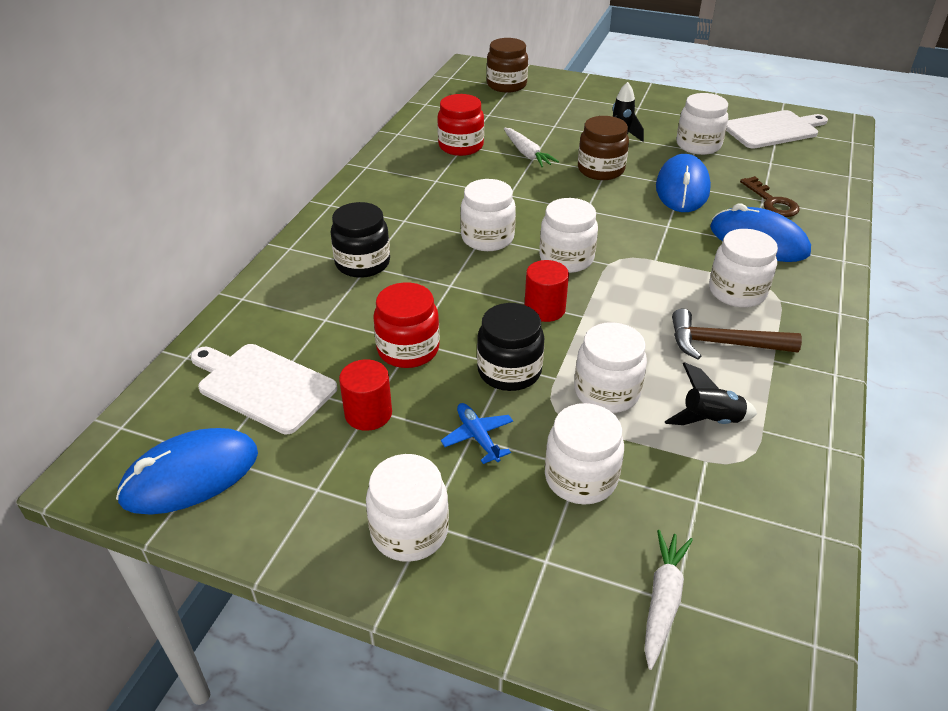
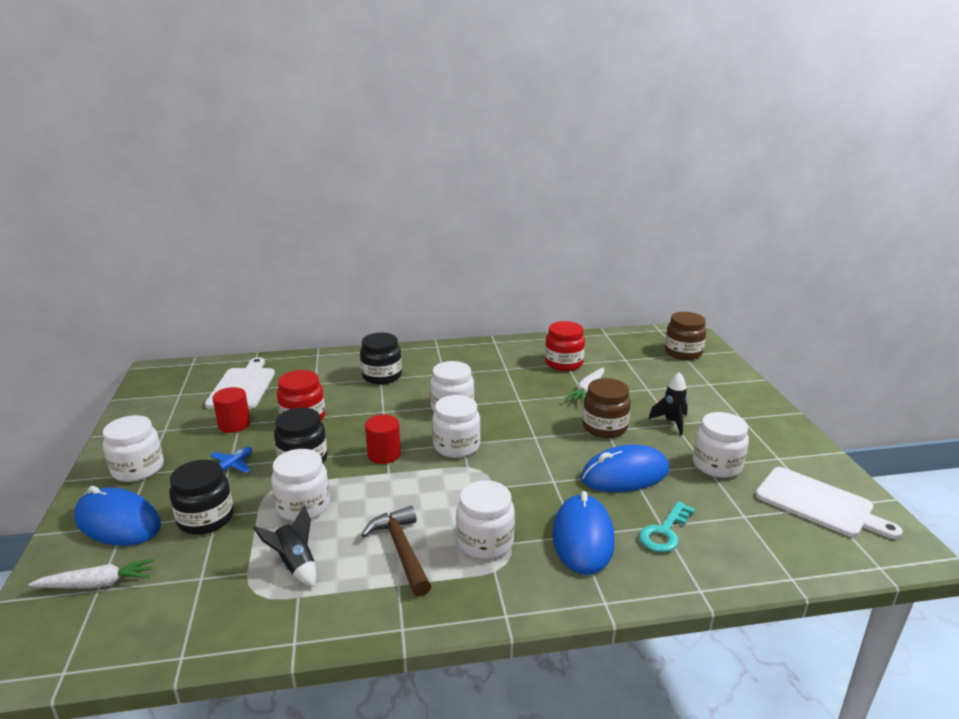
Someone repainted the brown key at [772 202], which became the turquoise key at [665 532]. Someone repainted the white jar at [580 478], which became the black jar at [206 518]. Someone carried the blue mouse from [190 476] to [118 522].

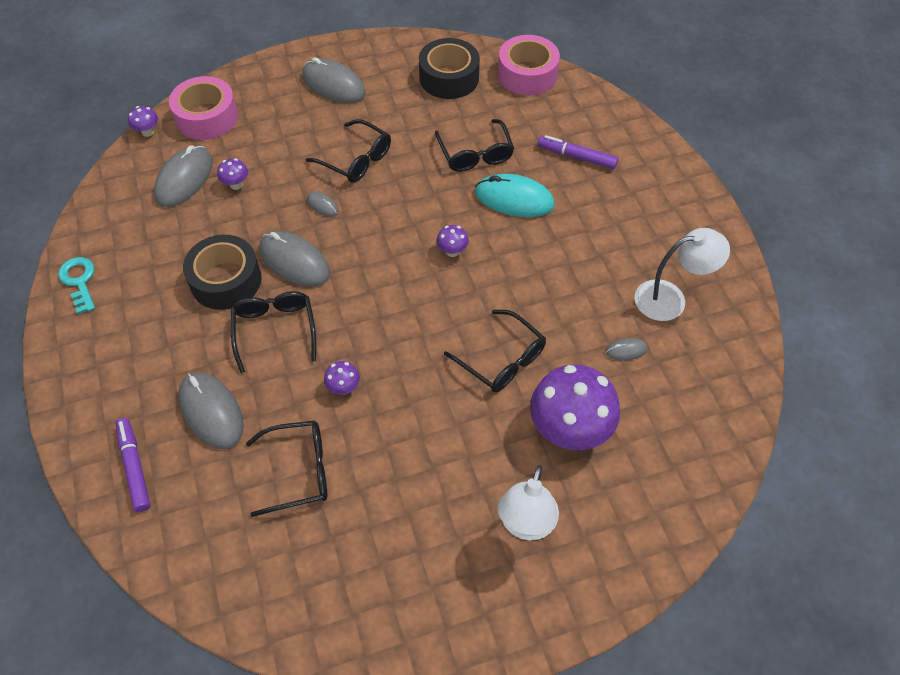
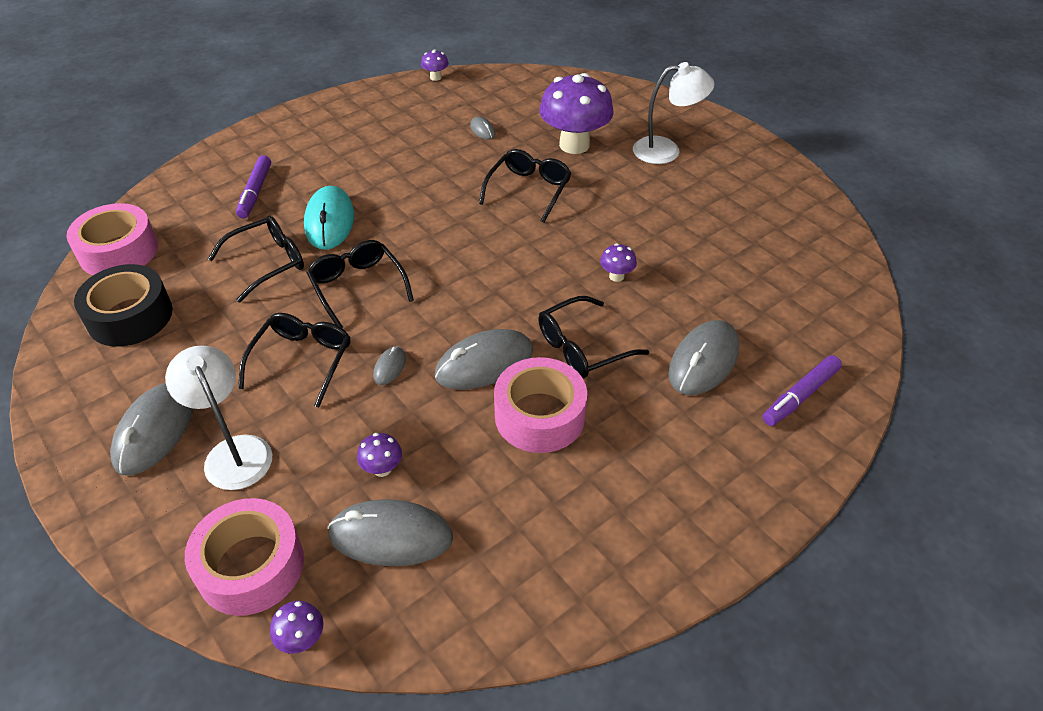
Someone carried the purple mushroom from [452 251] to [435 77]. Someone carried the white lamp from [670 298] to [234 451]. Someone rotated the grey mouse at [294 261] by 45 degrees clockwise. Someone repainted the black tape at [226 280], which became the pink tape at [540 416]. Someone took away the turquoise key at [79 281]. Someone carried the black glasses from [299 471] to [357 287].

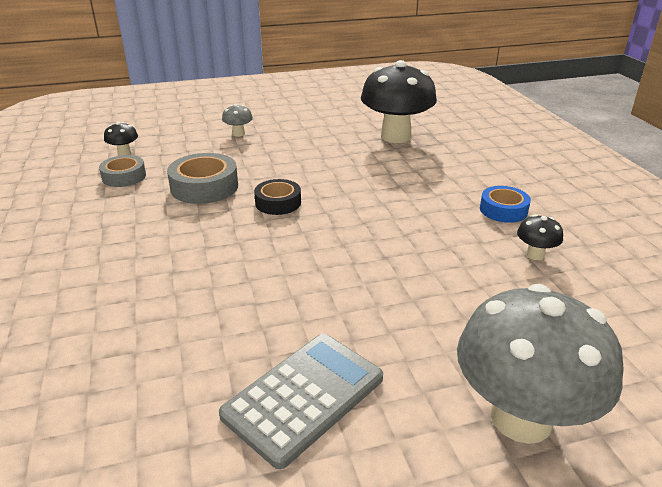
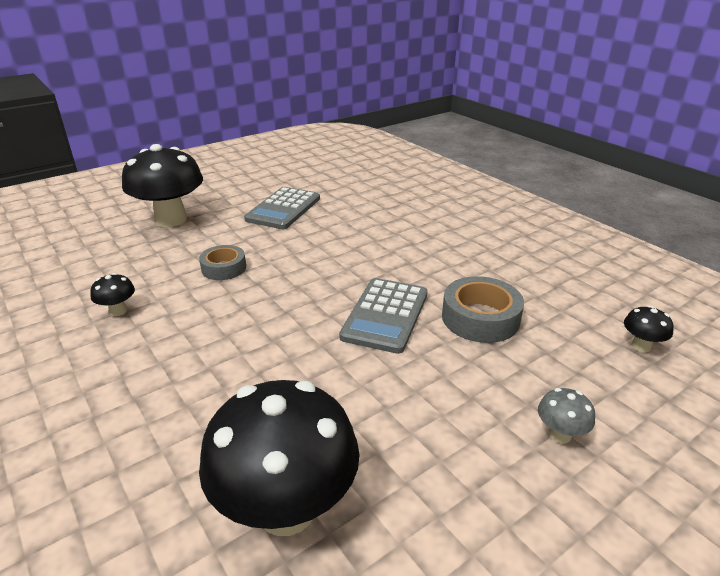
Someone carried the grey tape from [124 177] to [224 268]. Someone swapped the black tape at [278 203] for the grey calculator at [385 315]. Someone took away the blue tape at [503 210]. Someone repainted the grey mushroom at [521 418], which became the black mushroom at [171 220].

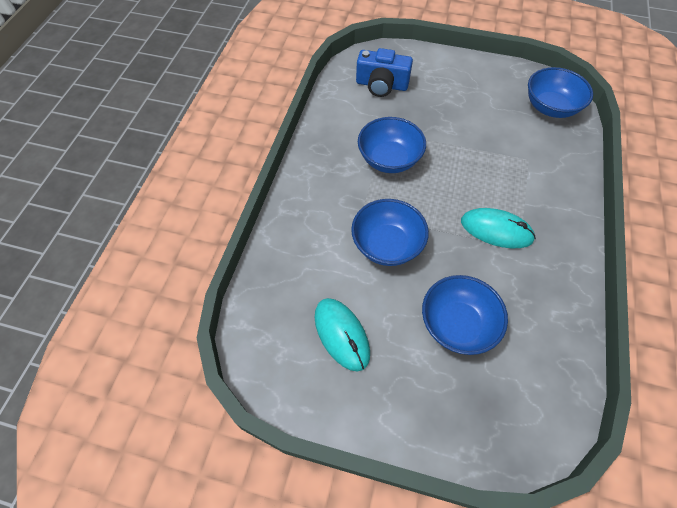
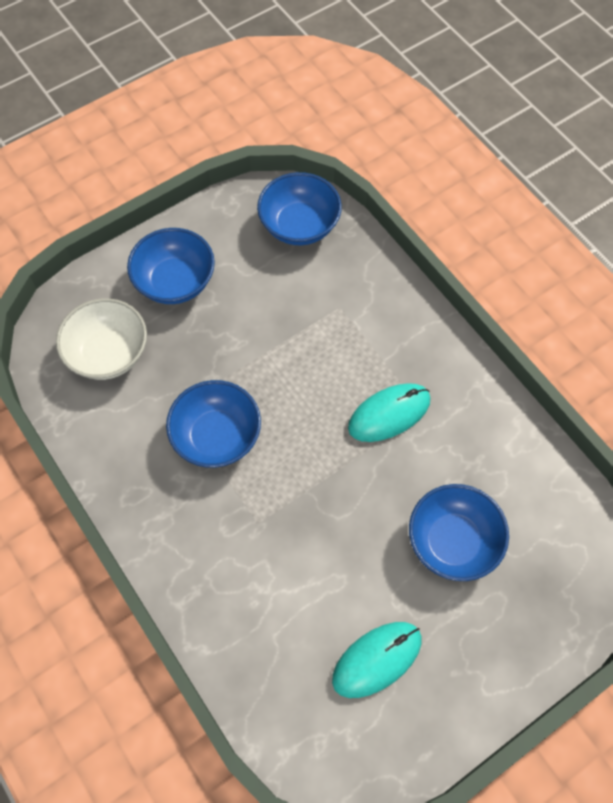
Someone swapped the blue camera at [381 85] for the white bowl at [108 353]. Someone carried the blue bowl from [387 245] to [175 282]. Someone rotated the turquoise mouse at [341 334] by 45 degrees counterclockwise.

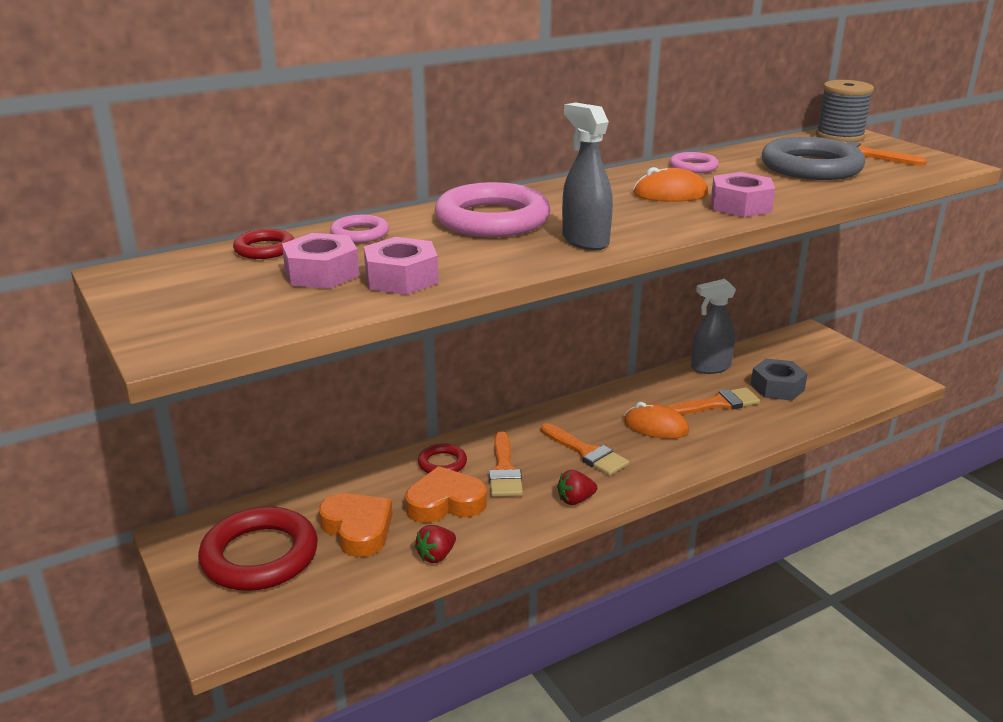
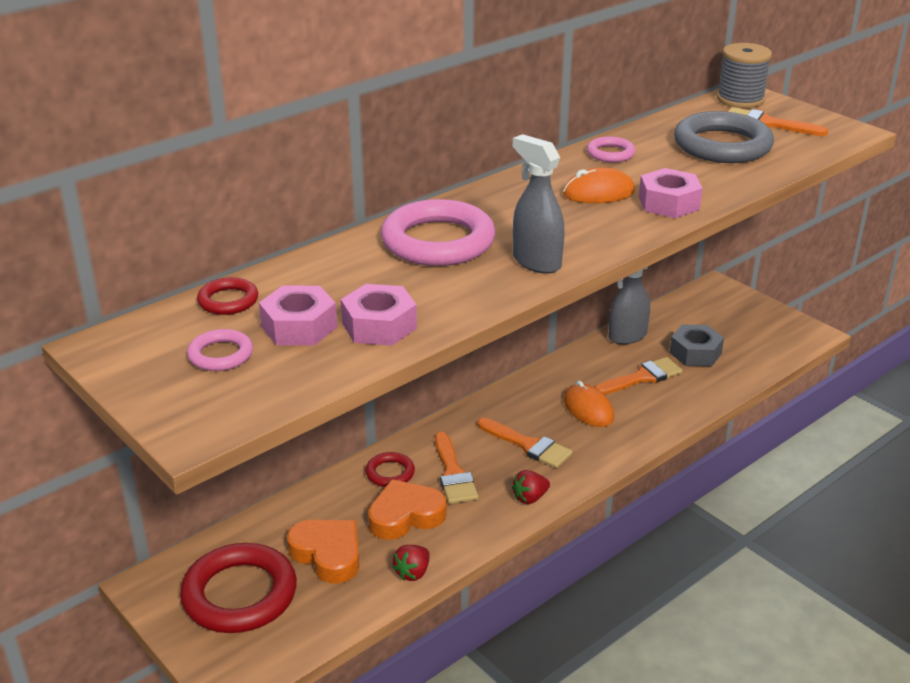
Someone carried the pink ring from [359 234] to [220 355]. Someone rotated the orange mouse at [656 426] by 45 degrees clockwise.

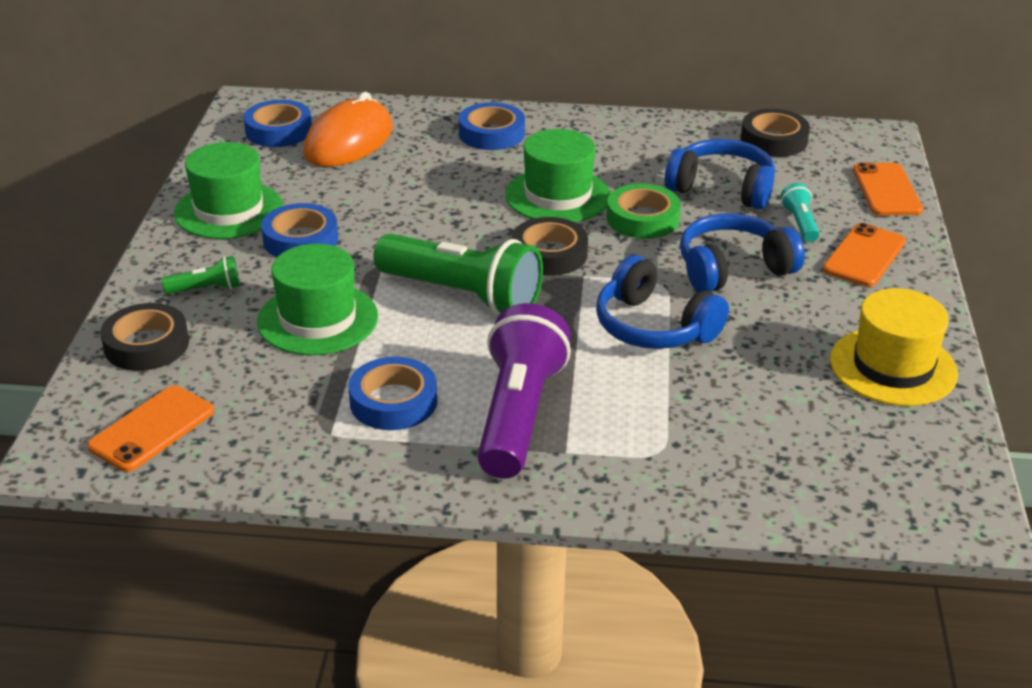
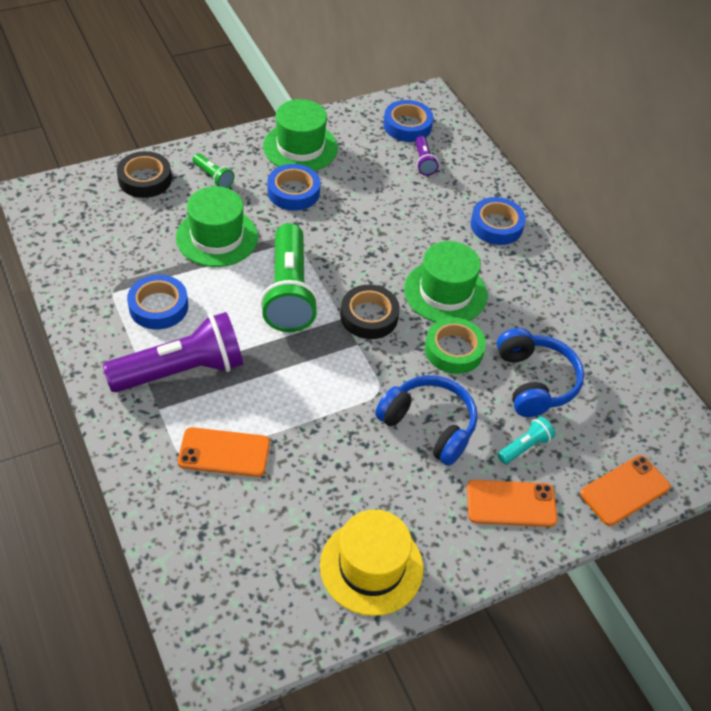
Someone swapped the orange mouse at [349 141] for the purple flashlight at [423 162]. Someone took away the black tape at [773 140]. Someone took away the blue headphones at [654 327]. Someone carried the orange phone from [152 429] to [224 452].

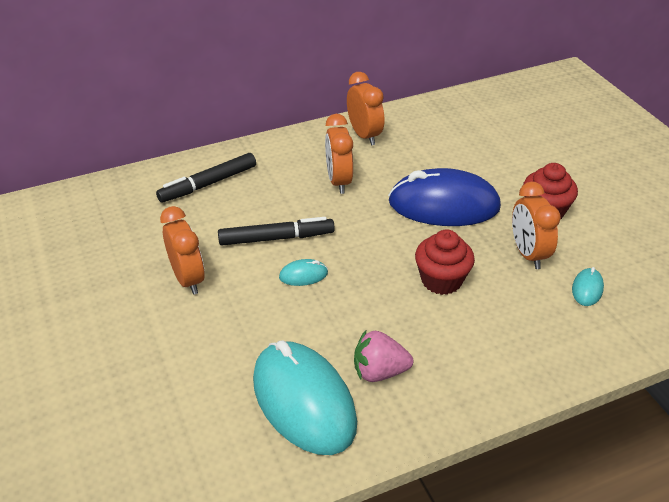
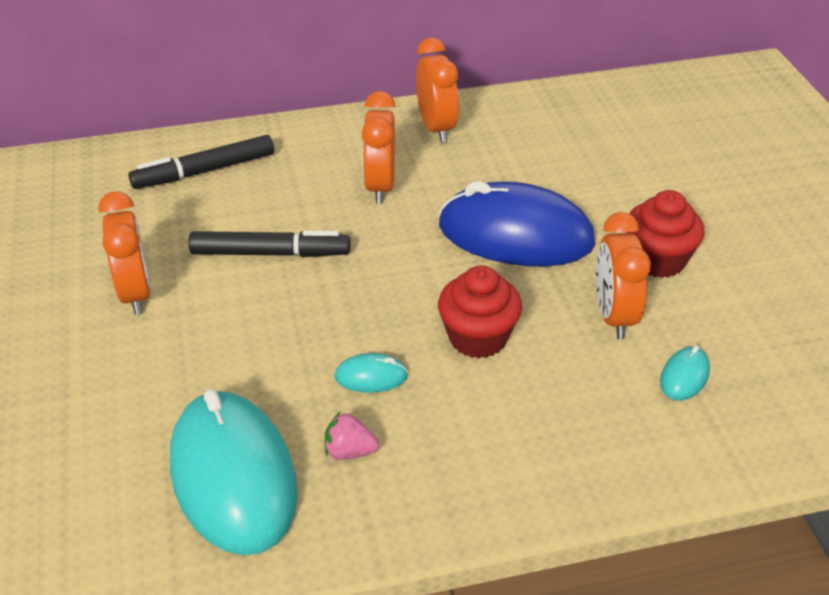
Someone carried the turquoise mouse from [303 275] to [371 377]. Someone scaled the pink strawberry at [379 371] by 0.65.

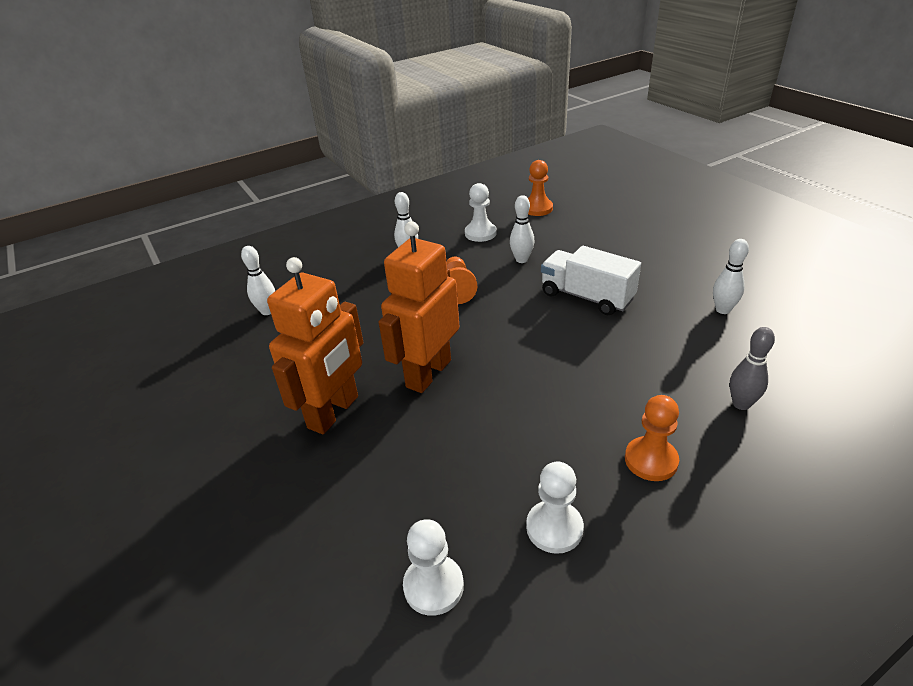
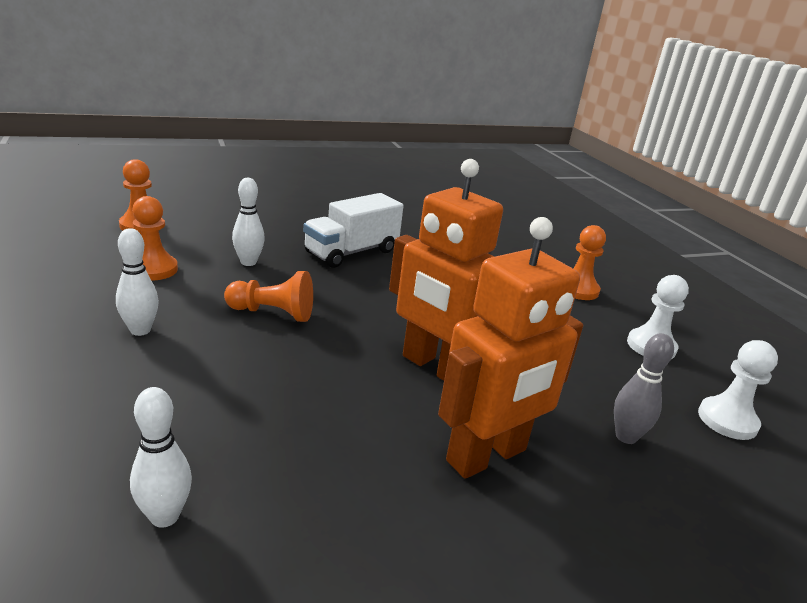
Someone repainted the white pawn at [480 233], which became the orange pawn at [153 269]. Someone took away the white bowling pin at [722 310]. Someone rotated the orange robot at [334 412] by 105 degrees clockwise. Someone carried the grey bowling pin from [741 404] to [626 437].

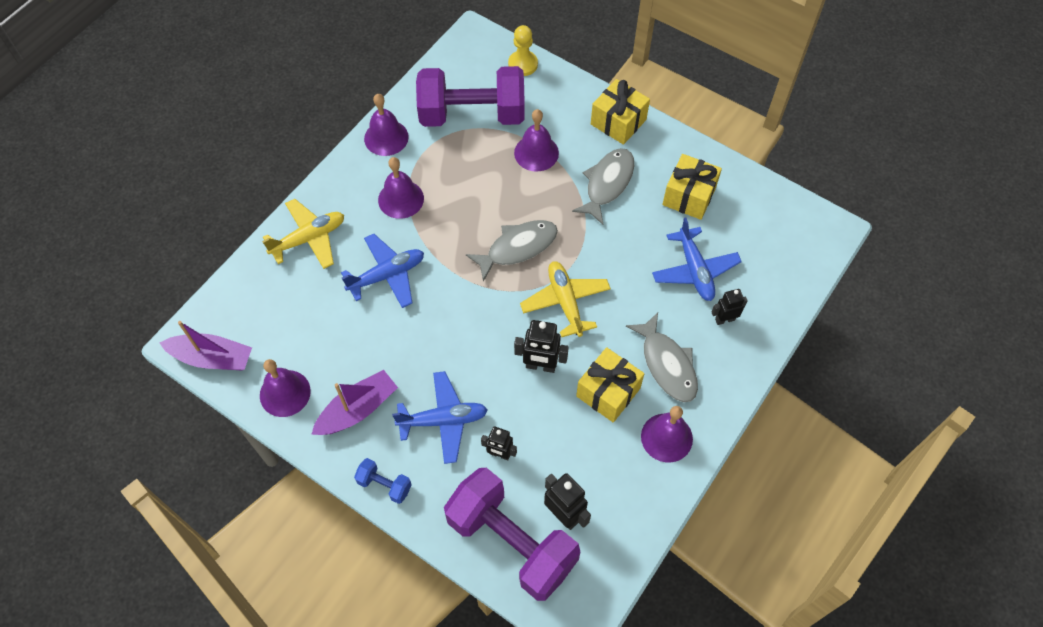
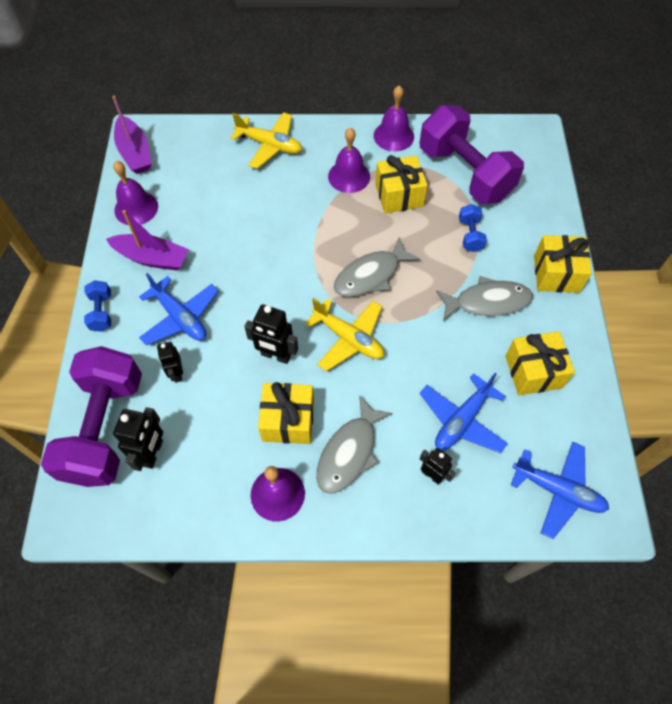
Someone took away the yellow pawn at [523 64]. Someone swapped the purple bell at [536 153] for the blue dumbbell at [470 235]. Someone rotated the grey fish at [517 248] by 120 degrees clockwise. Someone carried the blue plane from [387 275] to [557 490]. Someone rotated the yellow plane at [565 302] by 90 degrees clockwise. Someone rotated the black robot at [540 366] by 45 degrees counterclockwise. Someone put down the yellow gift at [399 195].

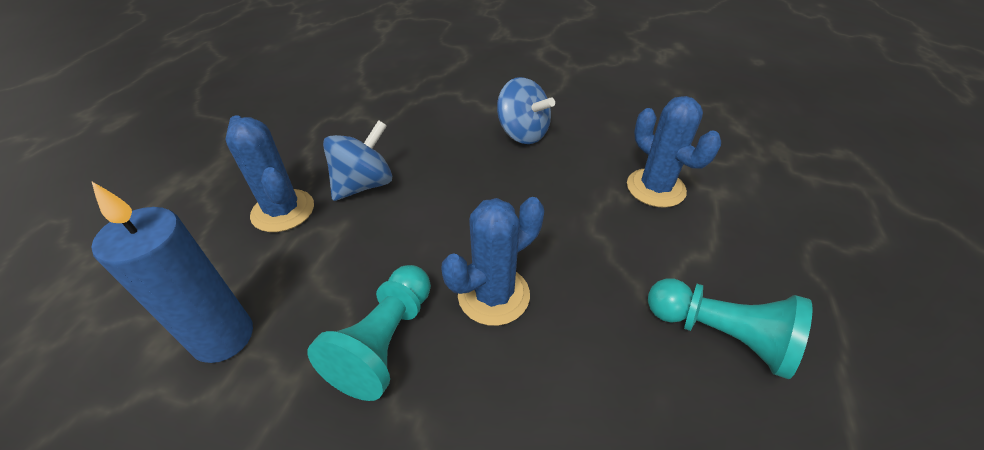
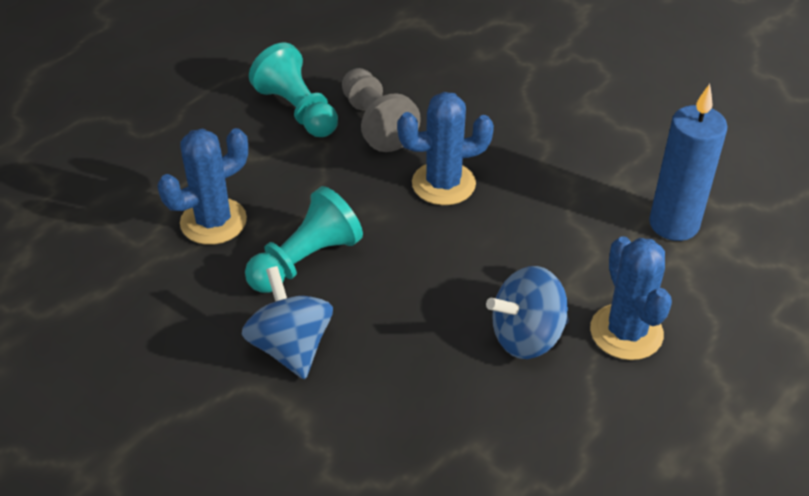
Someone rotated the blue cactus at [655 188] by 60 degrees clockwise. Someone carried the turquoise pawn from [384 342] to [306 260]. Someone put down the grey pawn at [376 123].

